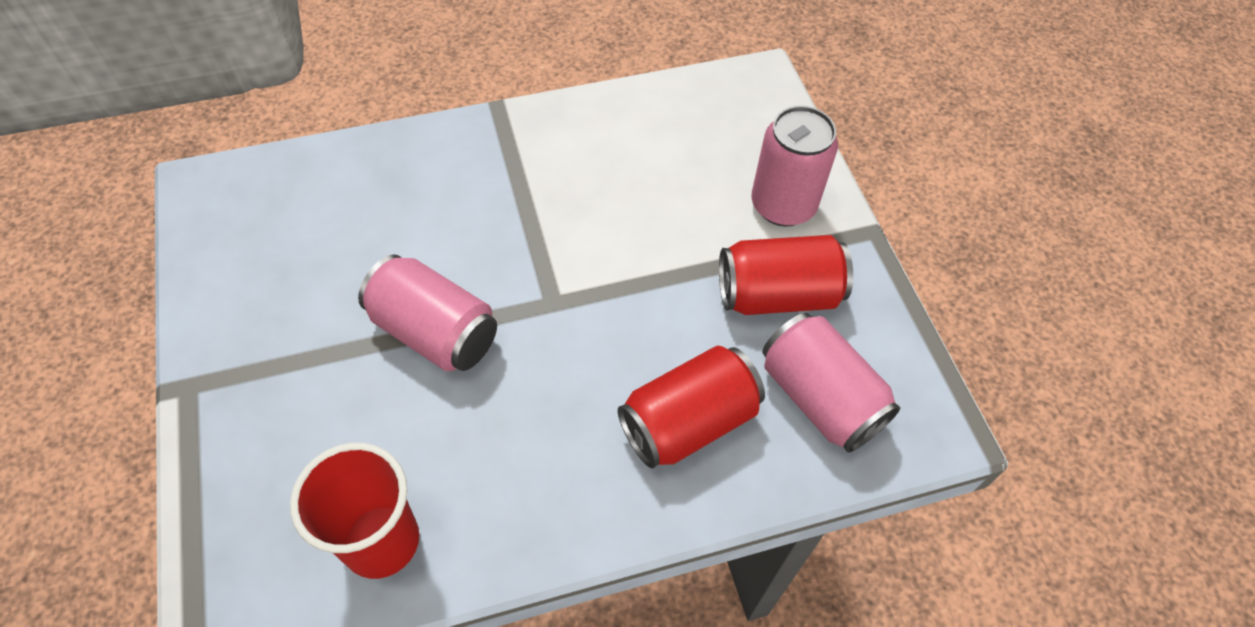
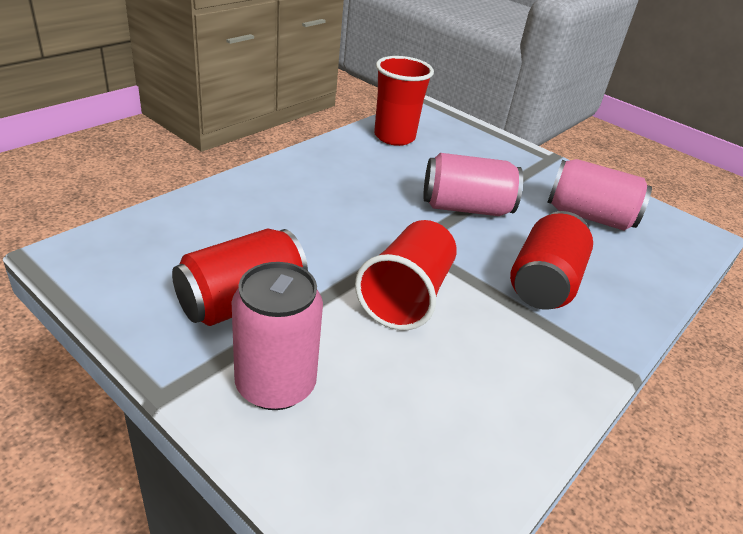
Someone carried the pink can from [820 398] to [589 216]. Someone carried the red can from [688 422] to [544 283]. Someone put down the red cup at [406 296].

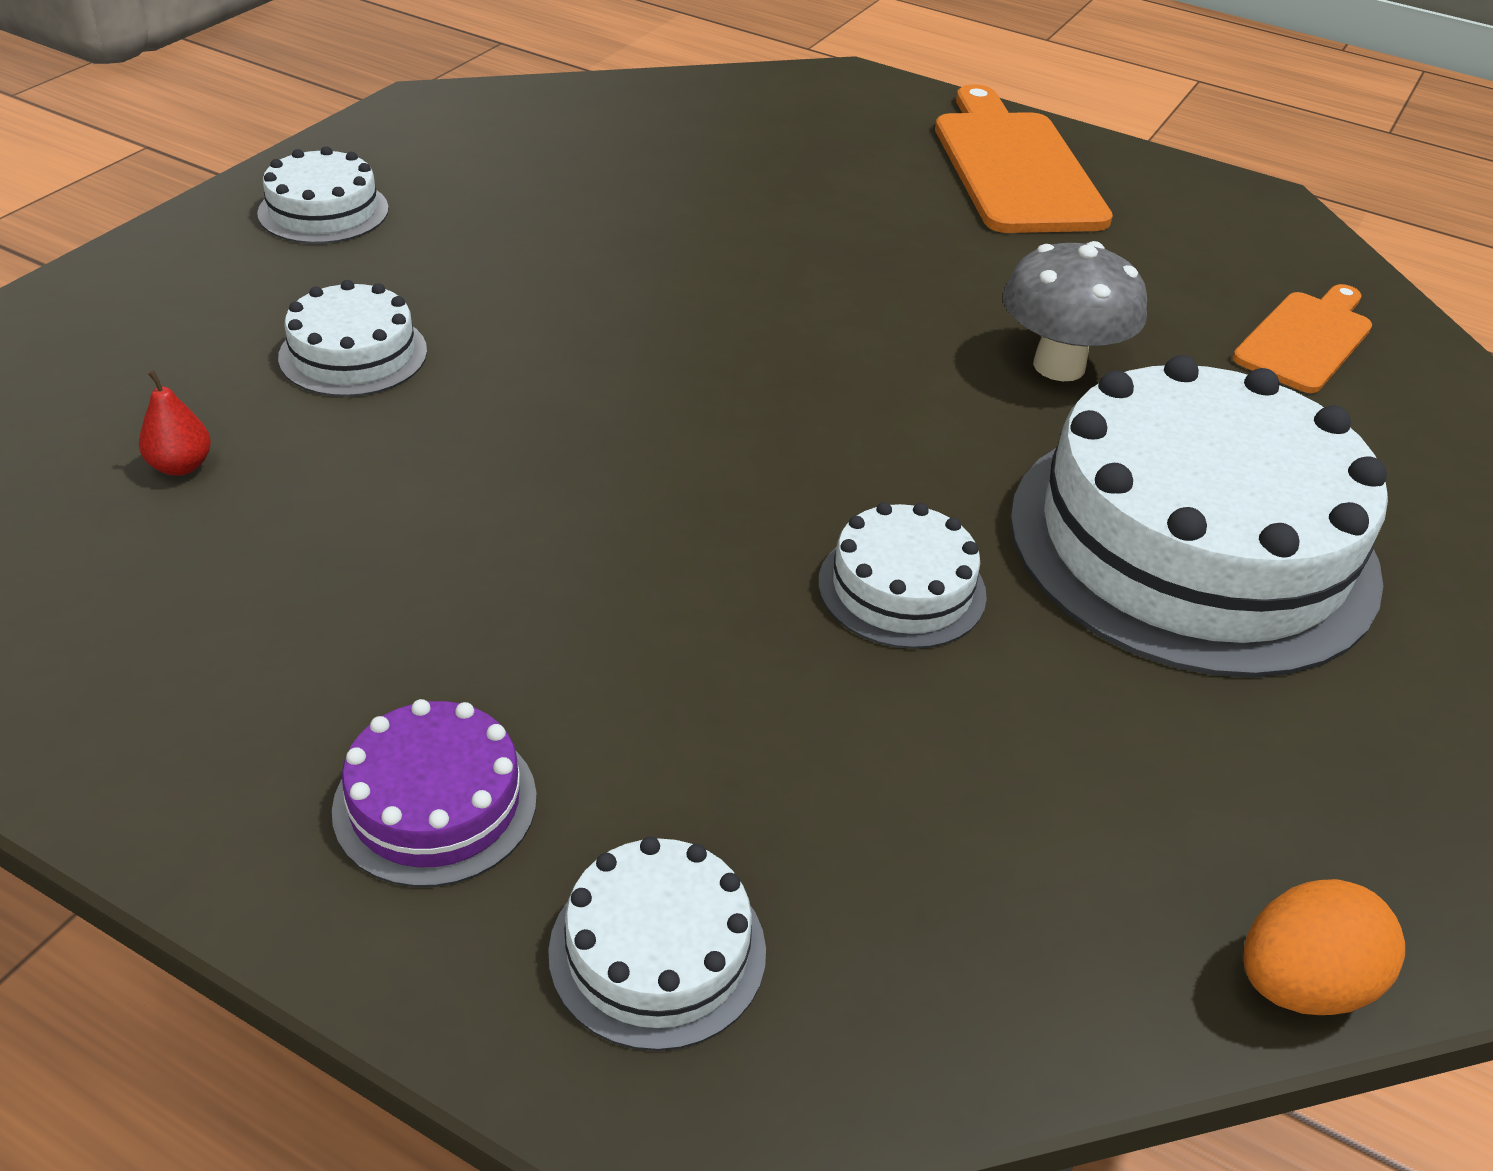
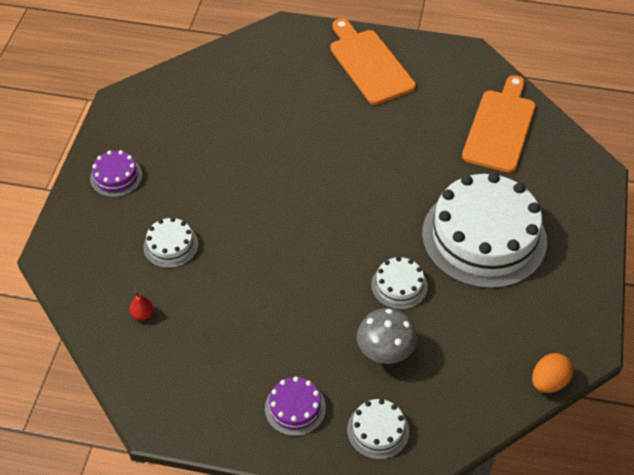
Someone repainted the white cake at [323 211], which became the purple cake at [116 177]. Someone carried the grey mushroom from [1059 366] to [385 353]. Someone scaled the orange cutting board at [1305 339] by 1.63.

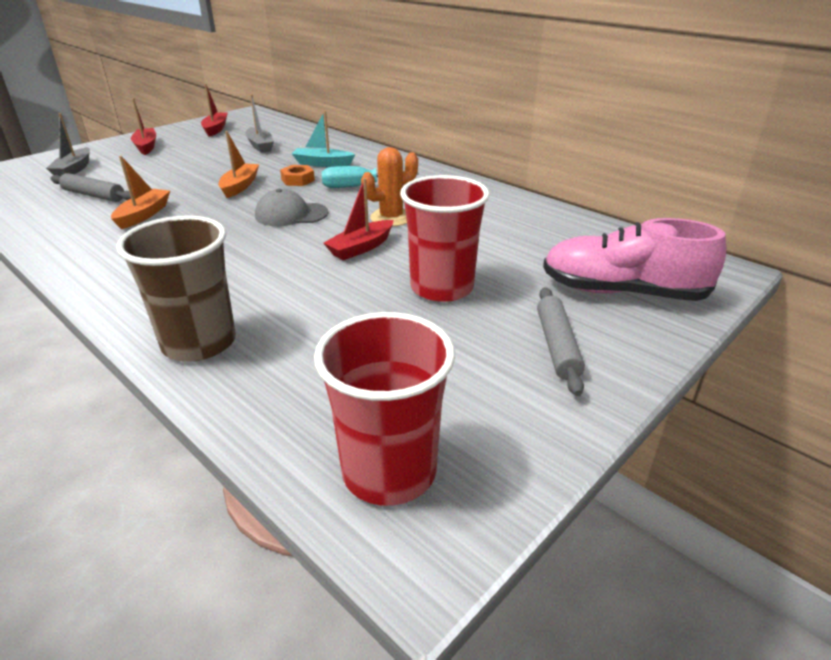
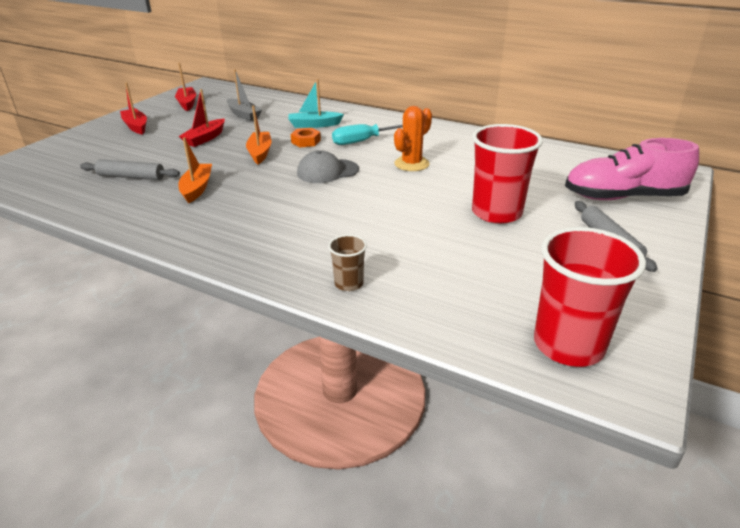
Someone took away the grey boat at [74 170]. Someone carried the red boat from [361 248] to [205 138]. Someone scaled the brown cup at [199 343] by 0.48.

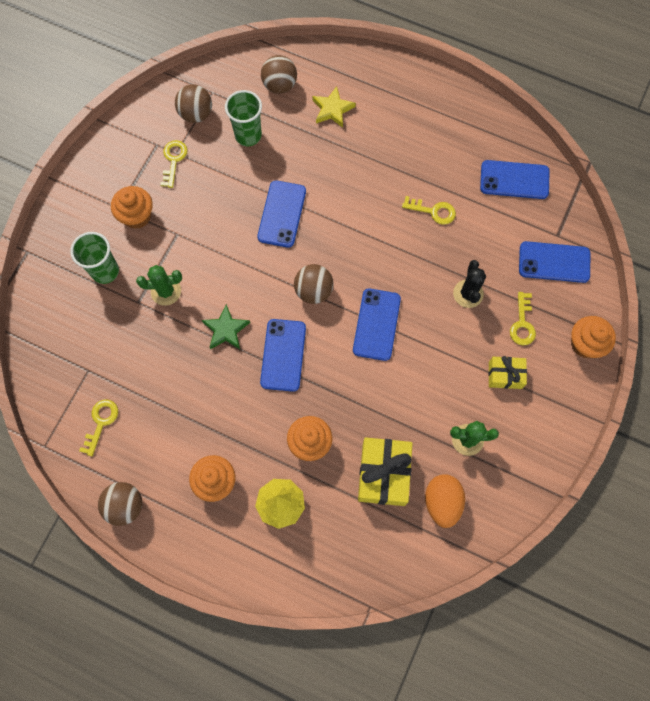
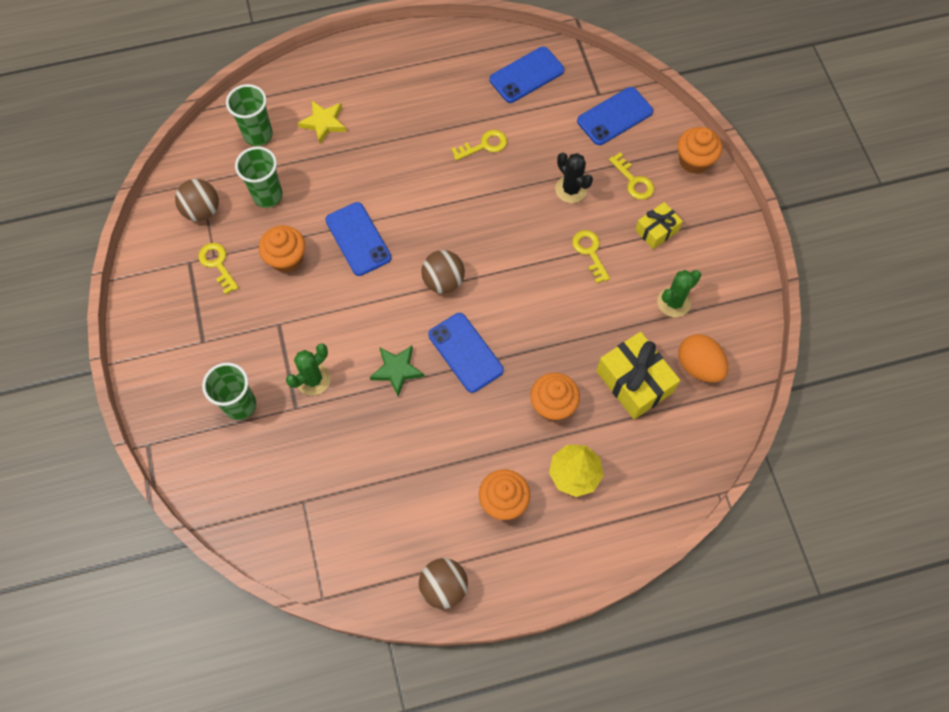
Someone swapped the brown ball at [279 85] for the green cup at [258 135]. Someone carried the orange cupcake from [137 216] to [287 259]. Someone took away the blue phone at [376 324]. Someone carried the yellow key from [101 422] to [590 252].

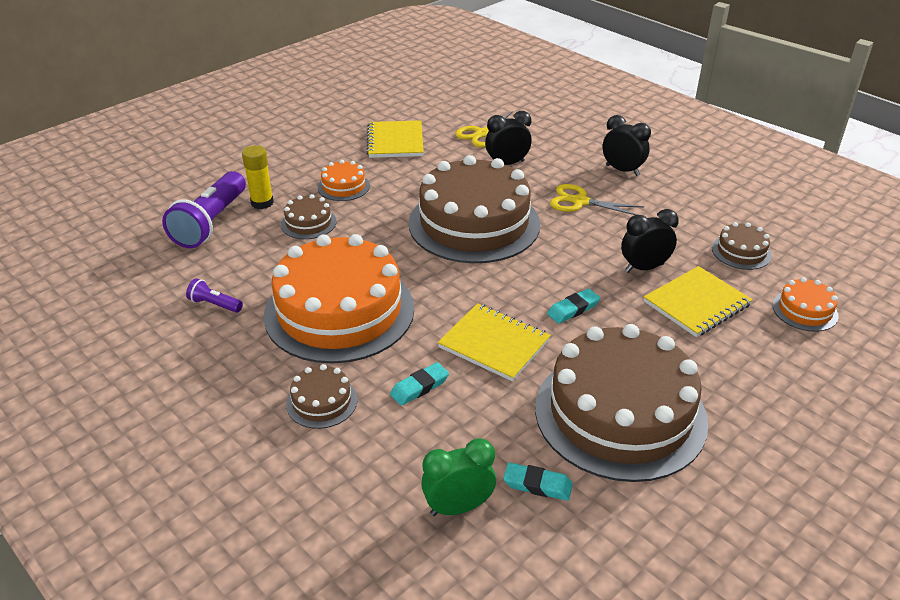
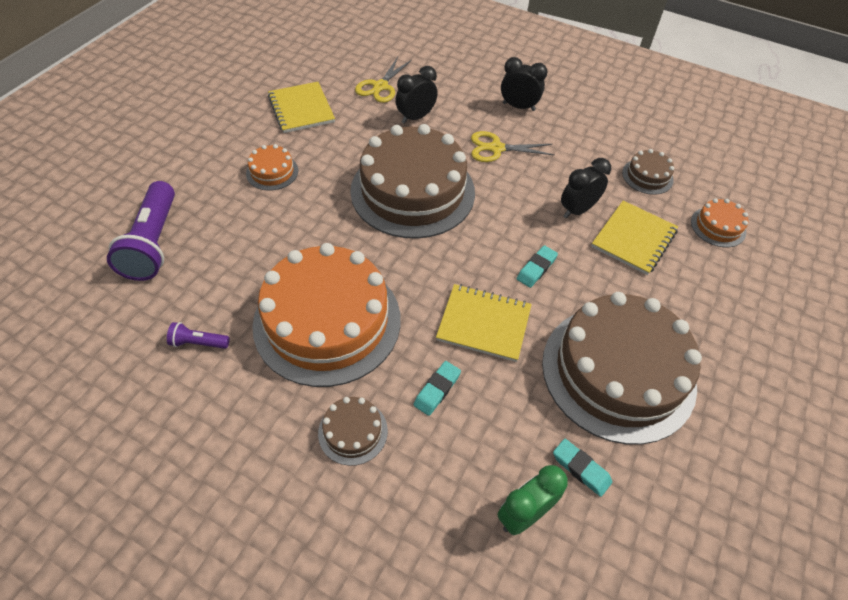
Someone took away the yellow glue stick at [262 203]. Someone took away the brown cake at [308 223]. Someone rotated the turquoise eraser at [537 485] by 45 degrees clockwise.

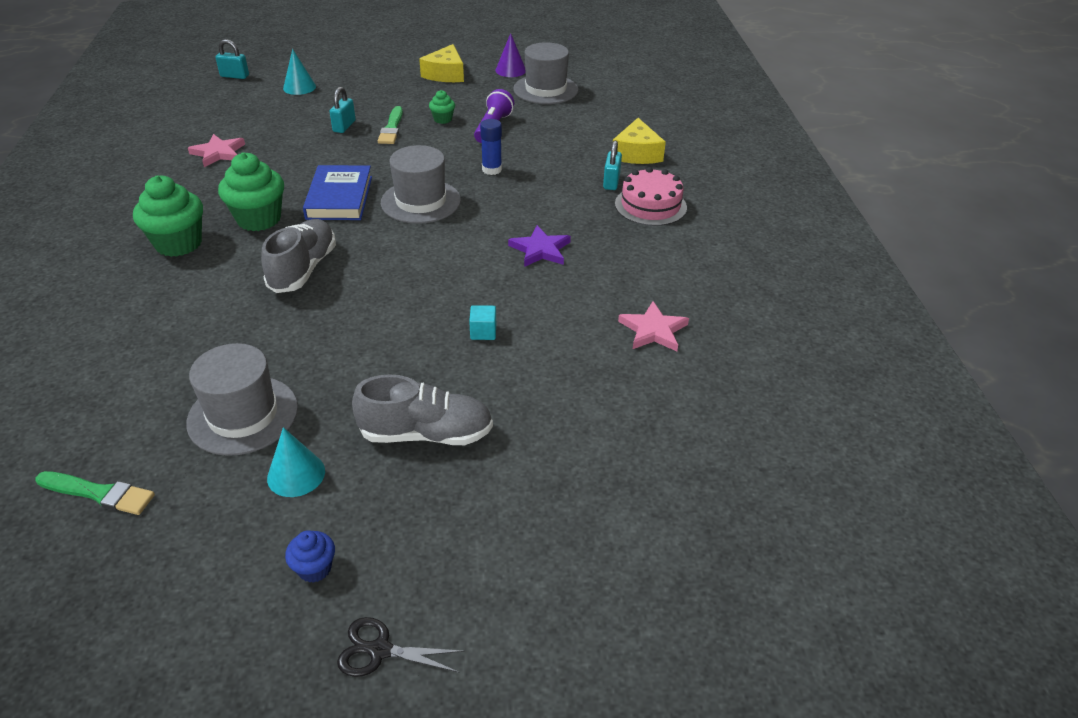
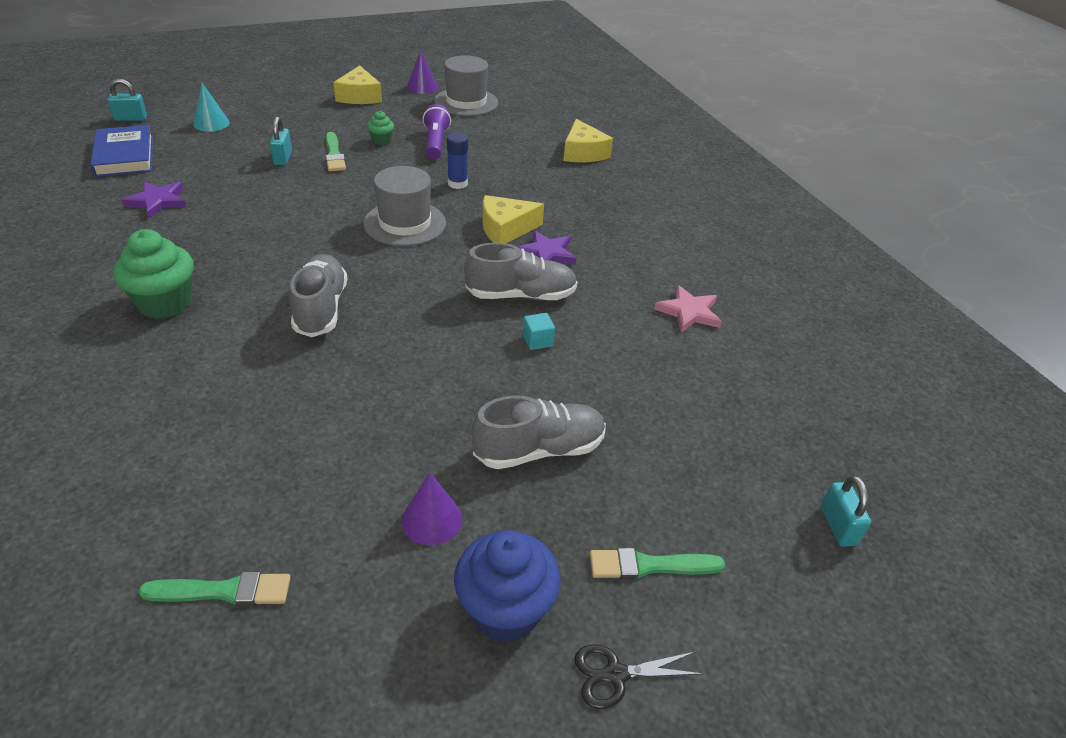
Someone repainted the pink star at [218 153], which became the purple star at [157 201]. Someone carried the turquoise padlock from [611 182] to [838 526]. Someone took away the green cupcake at [259 219]. Someone carried the blue book from [339 197] to [125 156]. Someone took away the pink cake at [650 205]. Someone took away the grey hat at [243 415]. Someone repainted the turquoise cone at [296 474], which became the purple cone at [432 519]. Someone scaled the blue cupcake at [314 568] by 2.00. Someone put down the yellow cheese at [505 229]. Someone put down the grey shoe at [521 295]. Someone put down the green brush at [649 565].

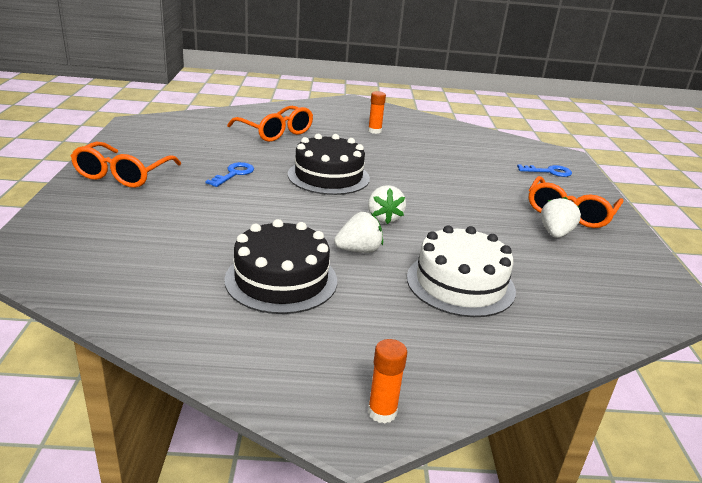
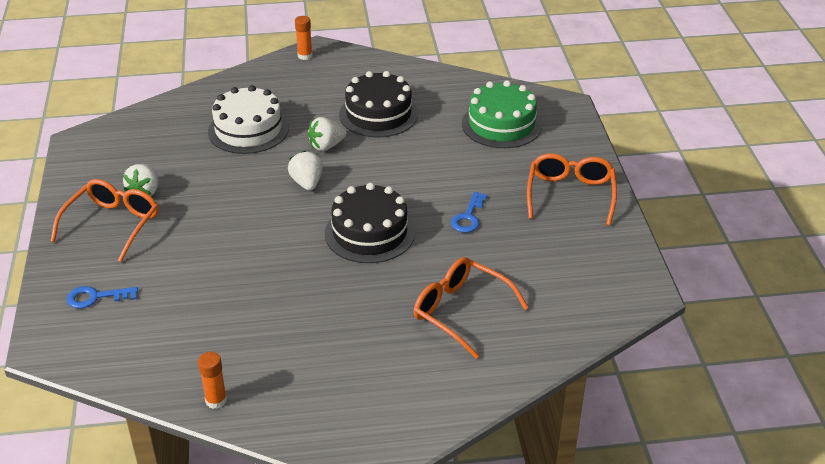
Someone carried the orange glue stick from [374 131] to [216 400]. Someone put down the green cake at [501 124].

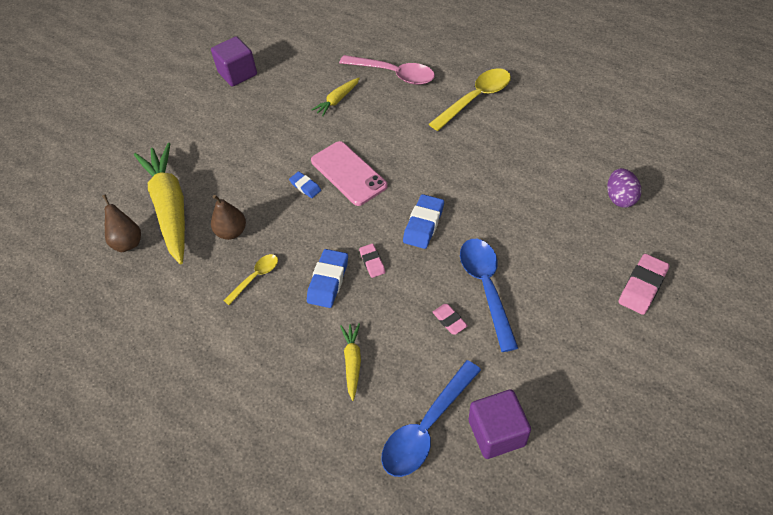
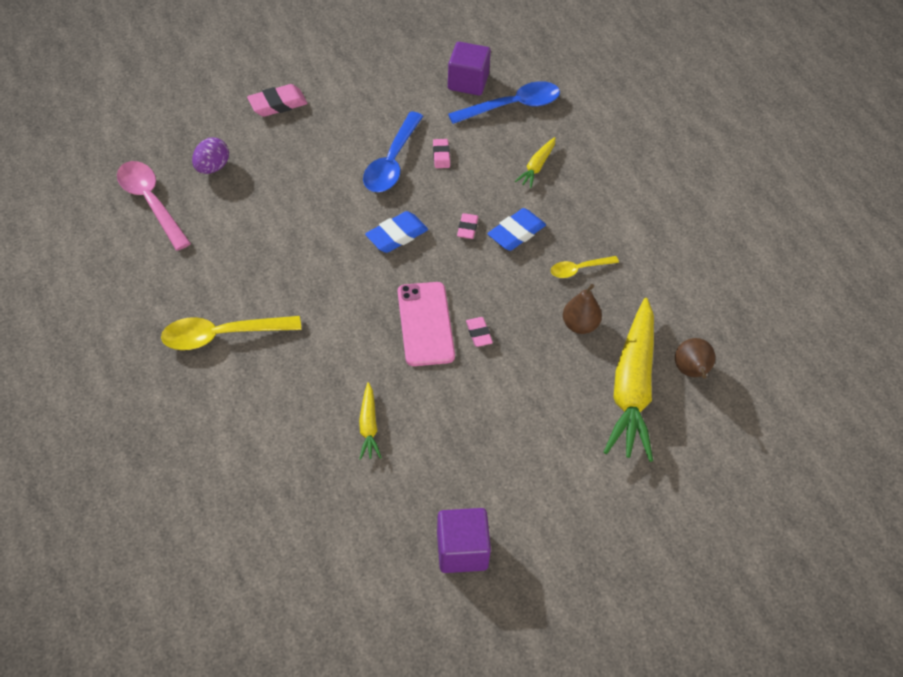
Someone carried the pink spoon from [393 74] to [151 202]. Someone rotated the yellow carrot at [337 100] by 105 degrees clockwise. Someone repainted the blue eraser at [305 186], which became the pink eraser at [479 334].

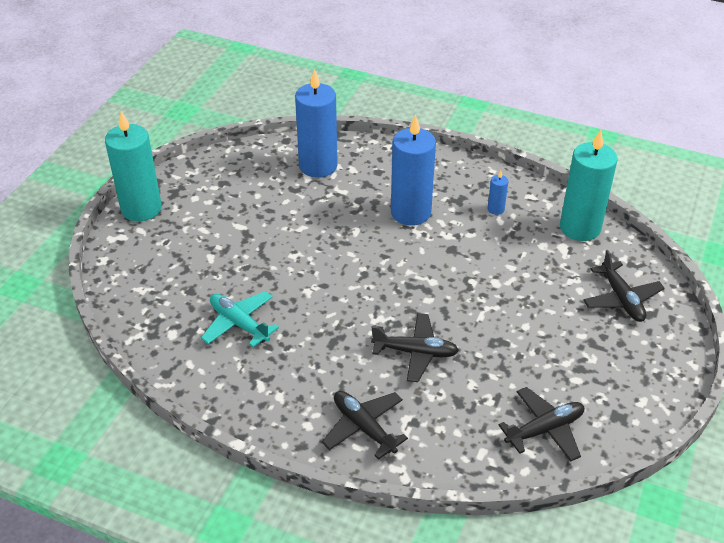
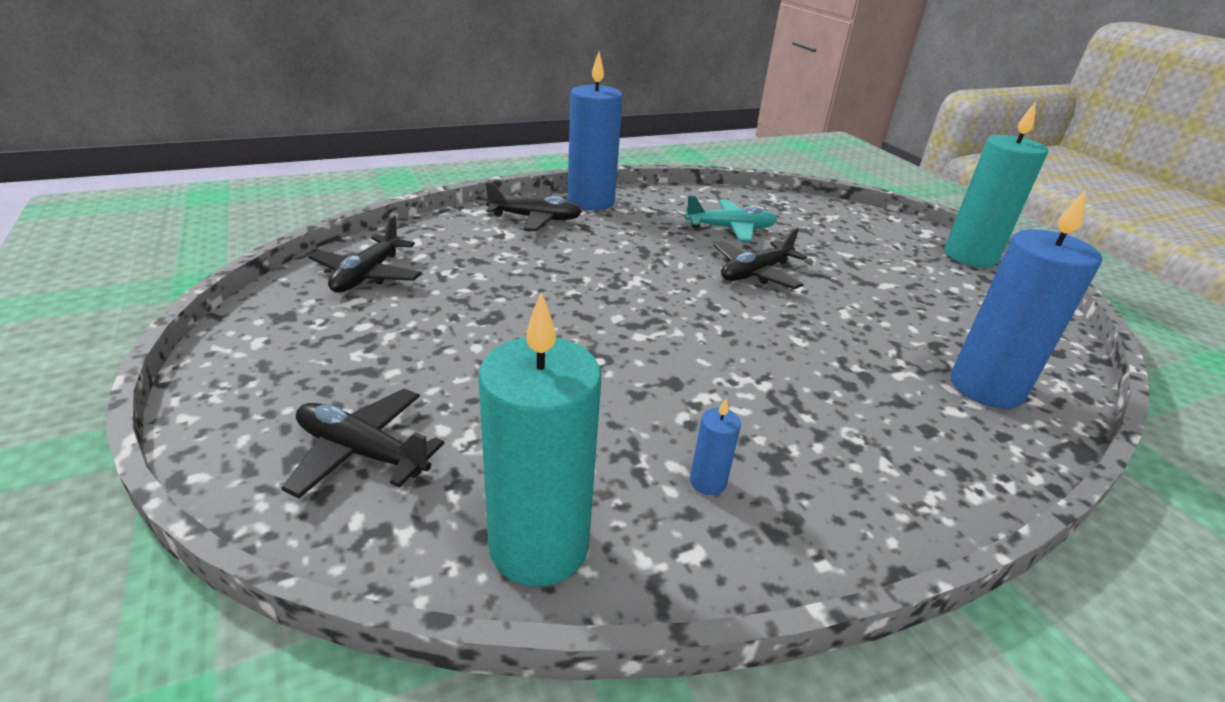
Someone carried the blue candle from [410 212] to [591 201]. Someone carried the black plane from [415 352] to [755 273].

